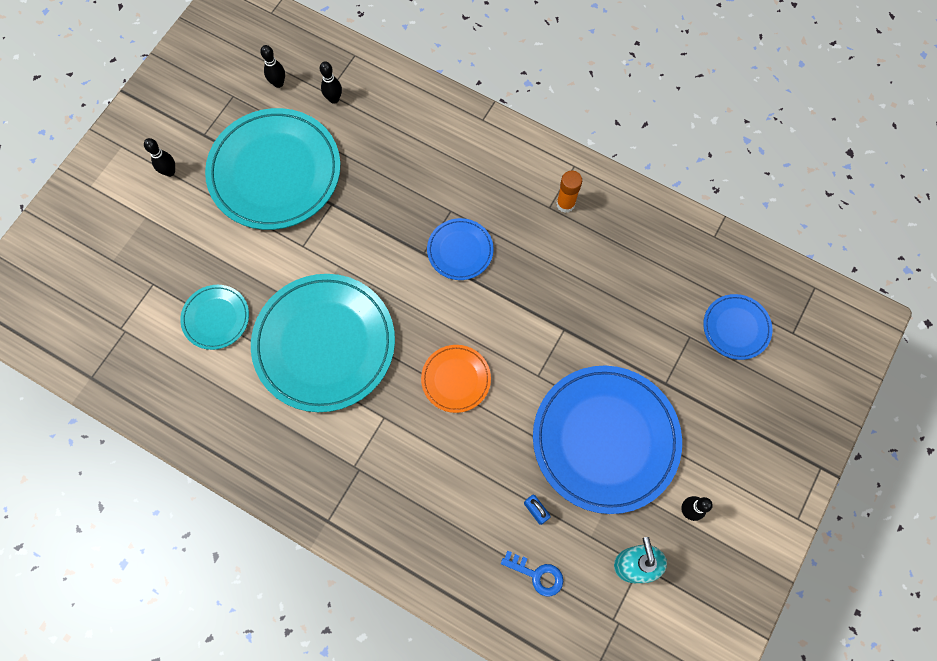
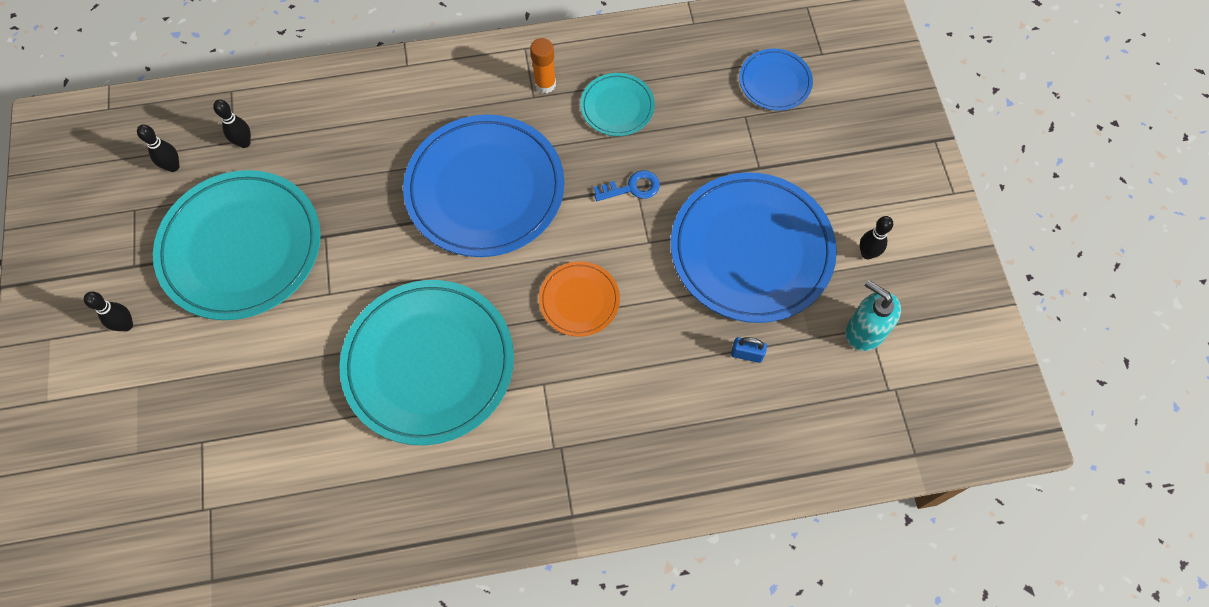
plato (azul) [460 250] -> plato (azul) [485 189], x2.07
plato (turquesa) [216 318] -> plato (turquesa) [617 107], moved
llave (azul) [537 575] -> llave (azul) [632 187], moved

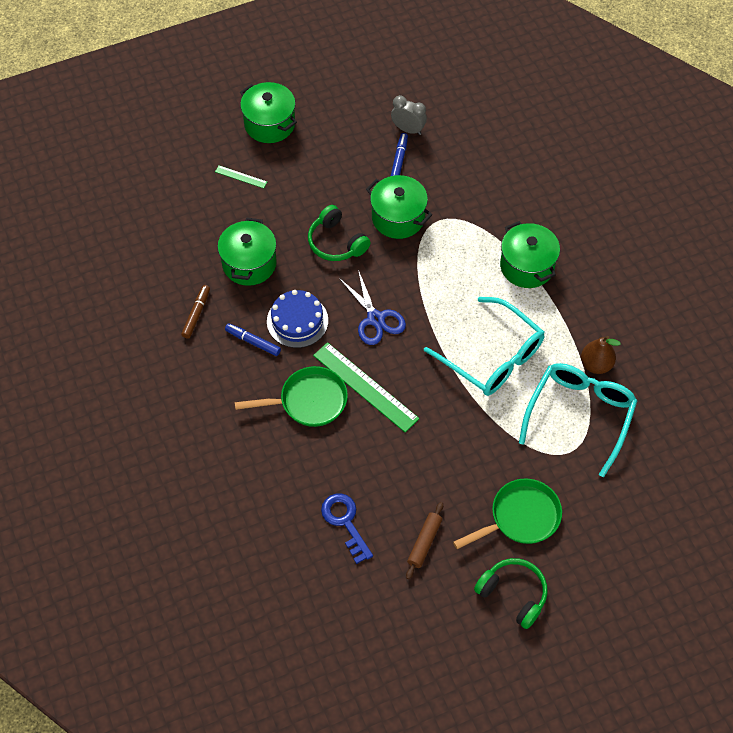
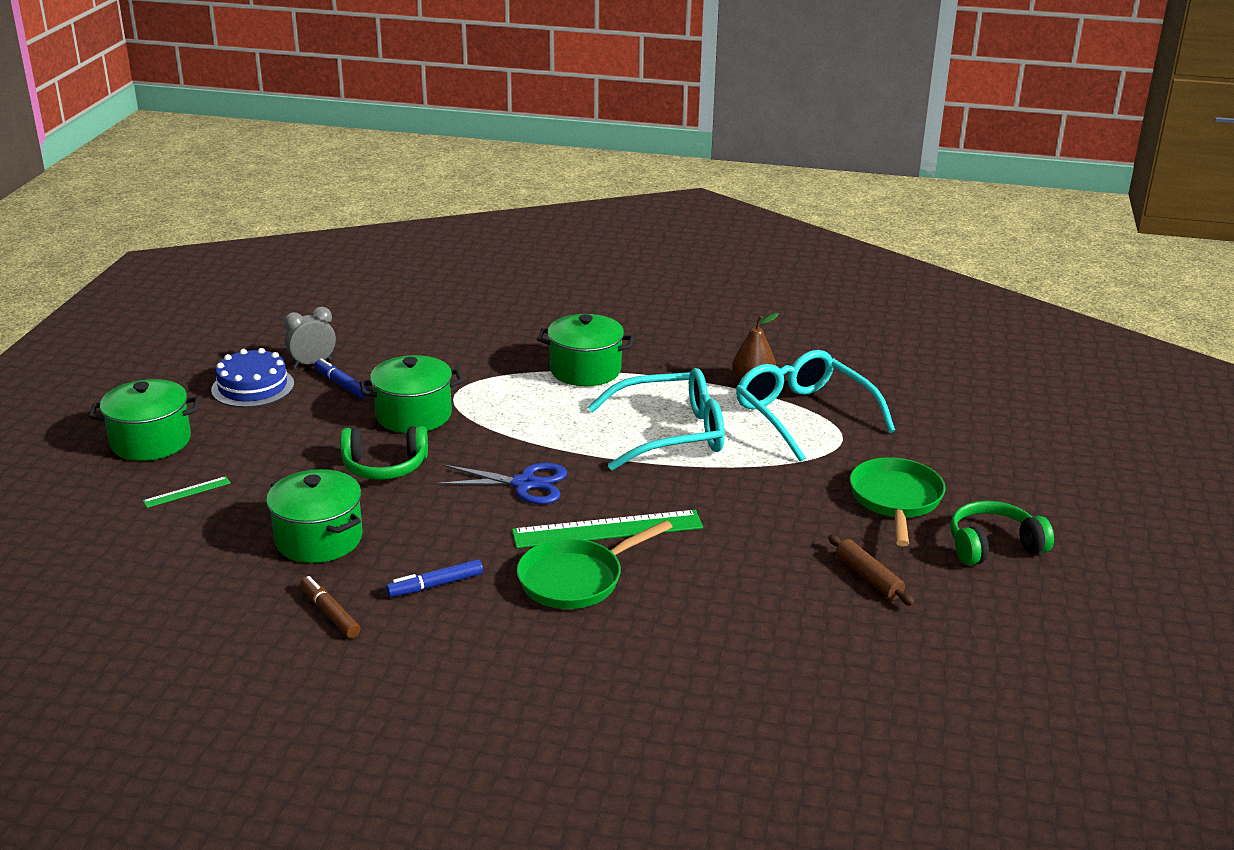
tarta (azul) [297 321] -> tarta (azul) [253 387], moved
sartén (verde) [308 401] -> sartén (verde) [576 579], 150 degrees counterclockwise
llave (azul) [345 522] -> none

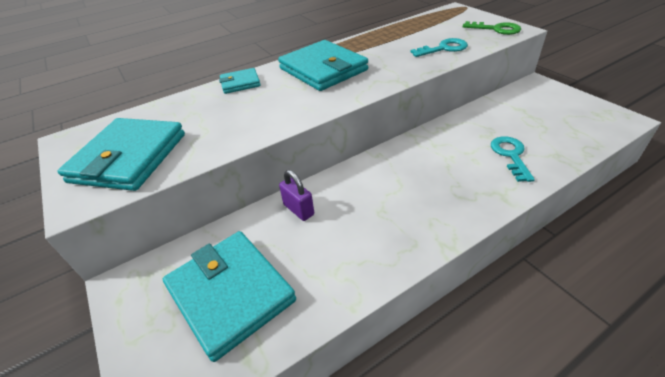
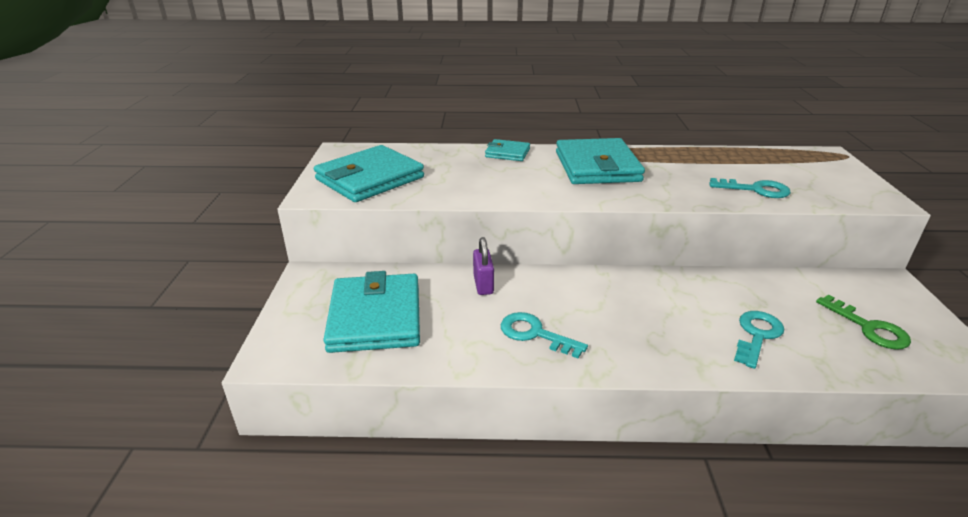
llave (verde) [496 29] -> llave (verde) [868 327], moved
none -> llave (turquesa) [535 334]

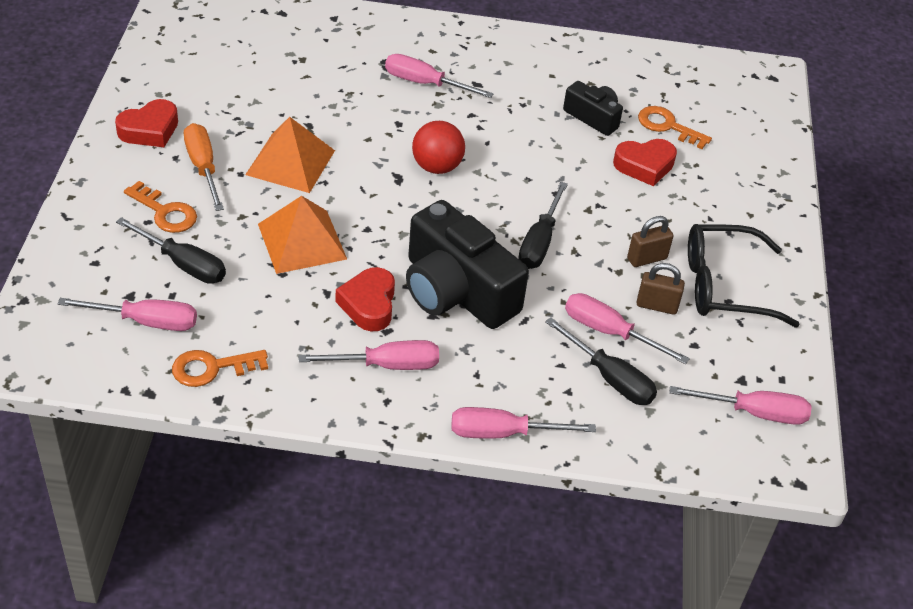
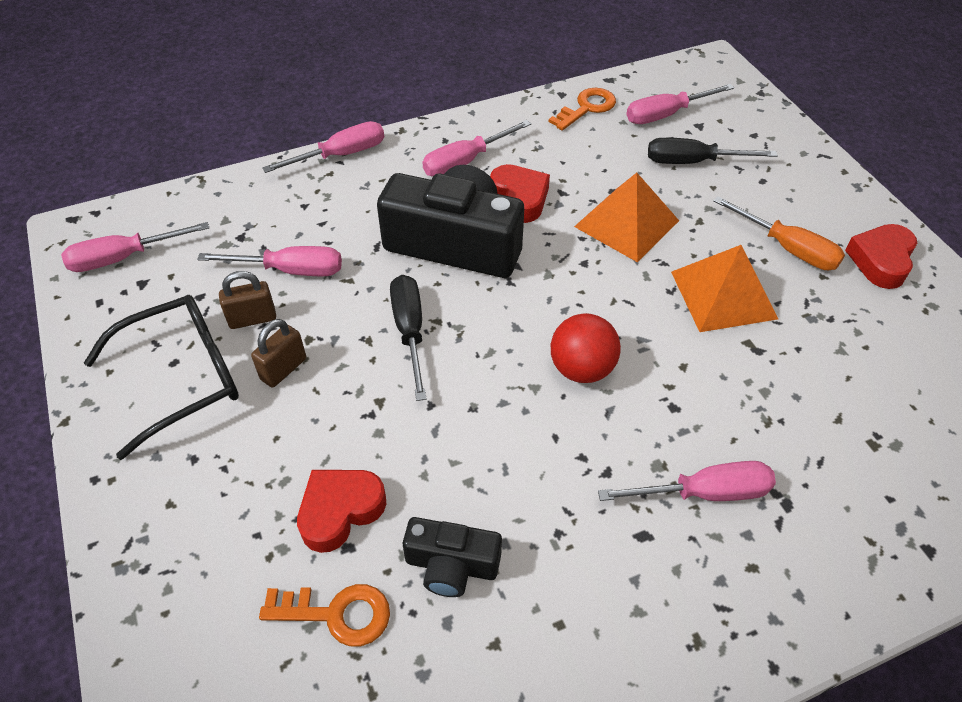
llave (naranja) [165 212] -> none
destornillador (negro) [610 378] -> none

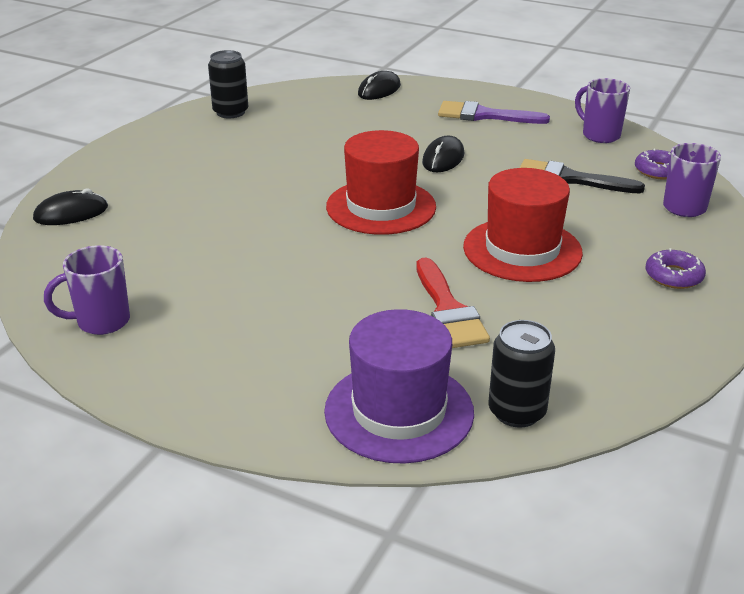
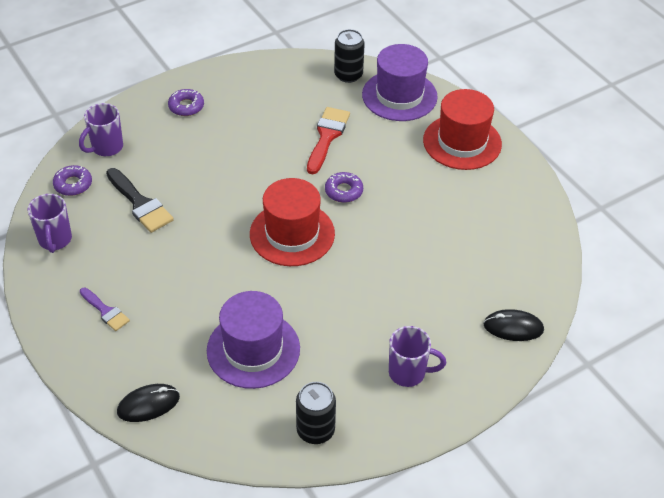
pincel (morado) [484 115] -> pincel (morado) [105 311], x0.62
ratón (negro) [443 158] -> none
sombrero (rojo) [522 250] -> sombrero (rojo) [462 142], moved
taza (morado) [101 322] -> taza (morado) [408 373], moved
none -> rosquilla (morado) [343 191]
none -> sombrero (morado) [253 349]

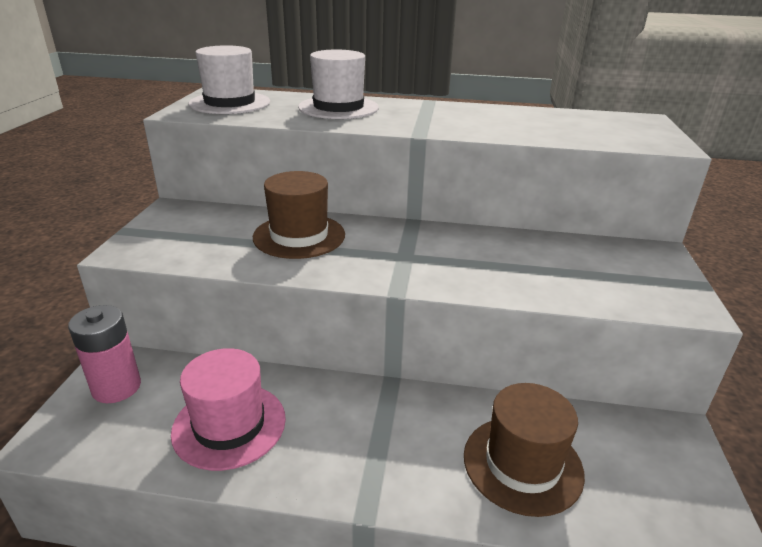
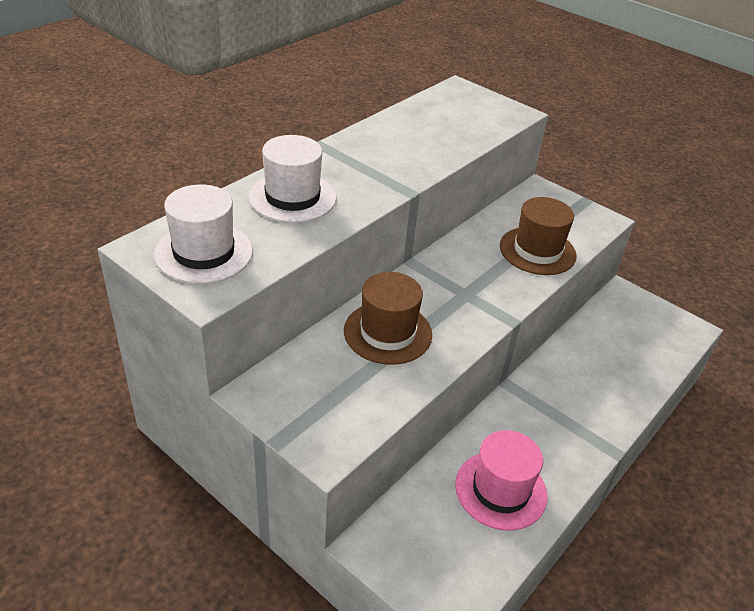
pila (rosa) [116 387] -> none
sombrero (marrón) [522 464] -> sombrero (marrón) [537 251], moved

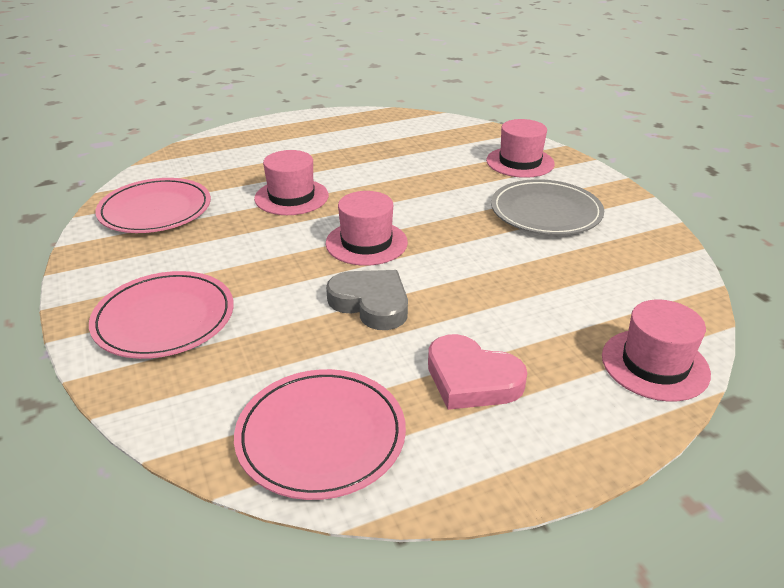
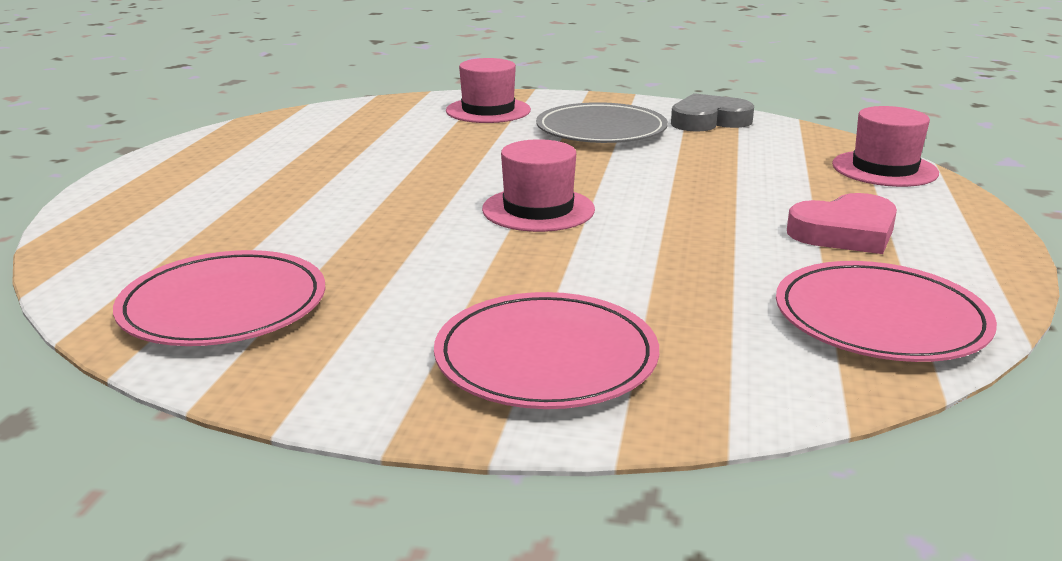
sombrero (rosa) [291 197] -> none
corazón (gris) [371 303] -> corazón (gris) [709 121], moved

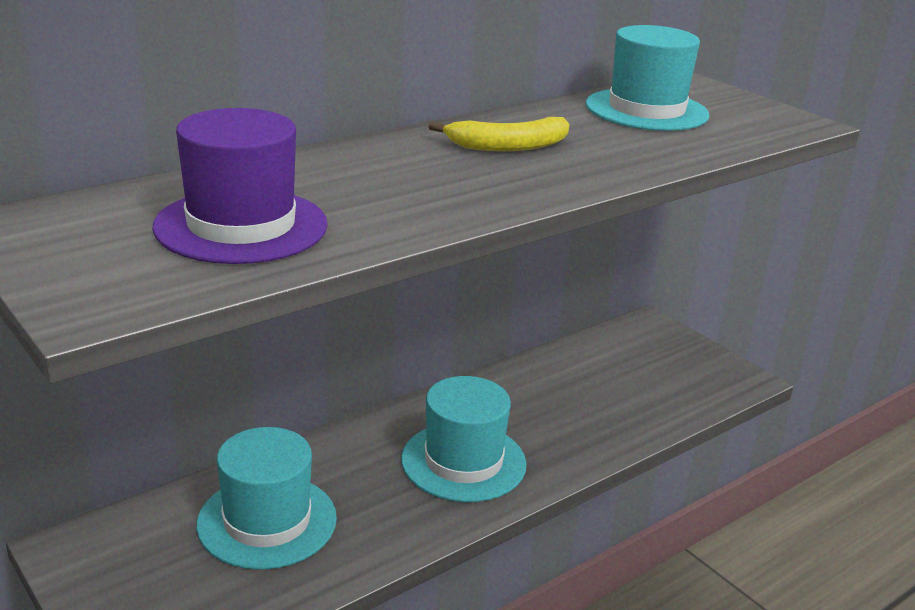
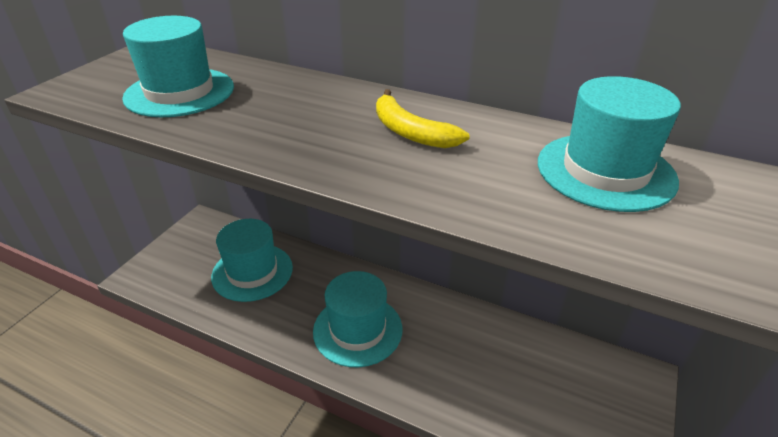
sombrero (morado) [241 226] -> sombrero (turquesa) [179 92]

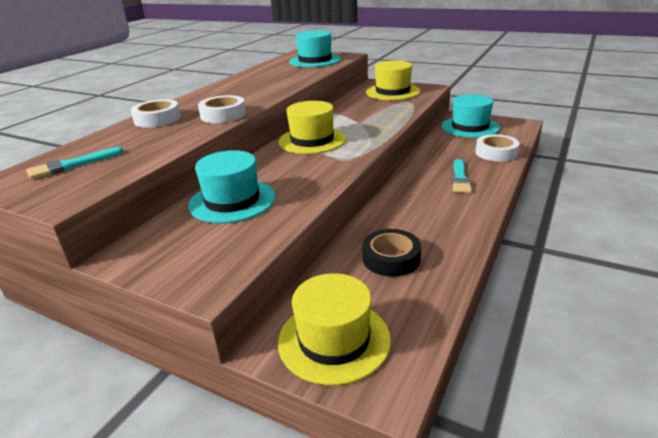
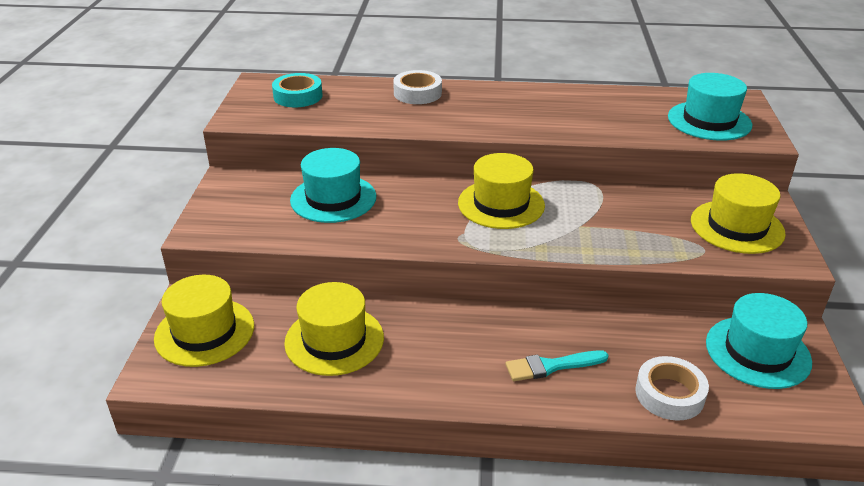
cinta adhesiva (blanco) [223 115] -> none
pincel (turquesa) [71 165] -> cinta adhesiva (turquesa) [298 96]
cinta adhesiva (negro) [391 258] -> sombrero (amarillo) [334 340]

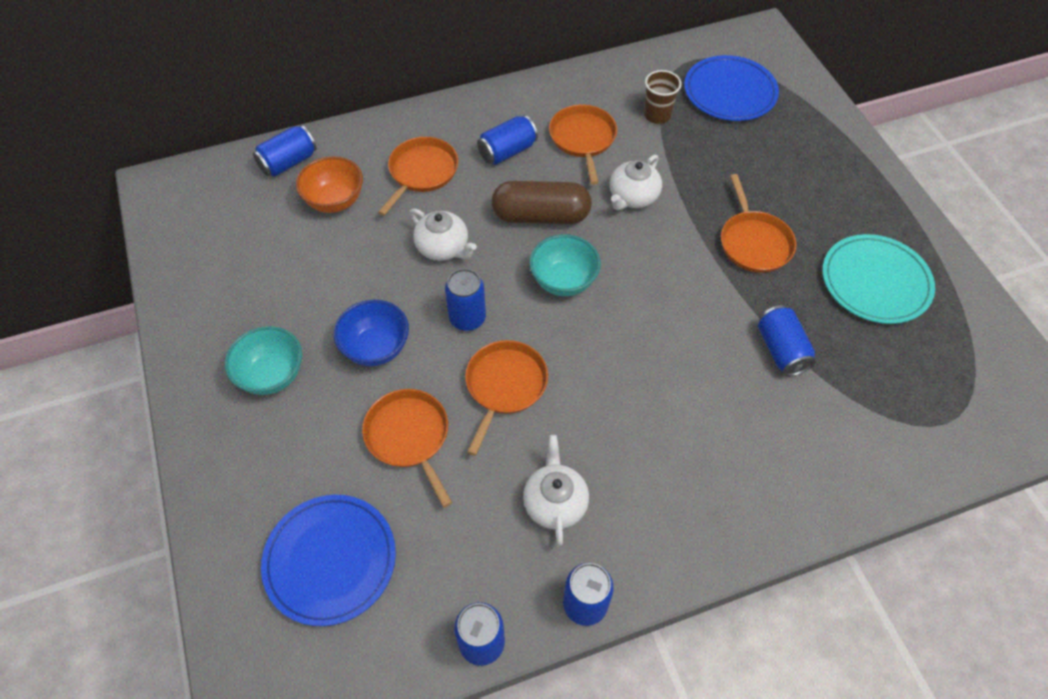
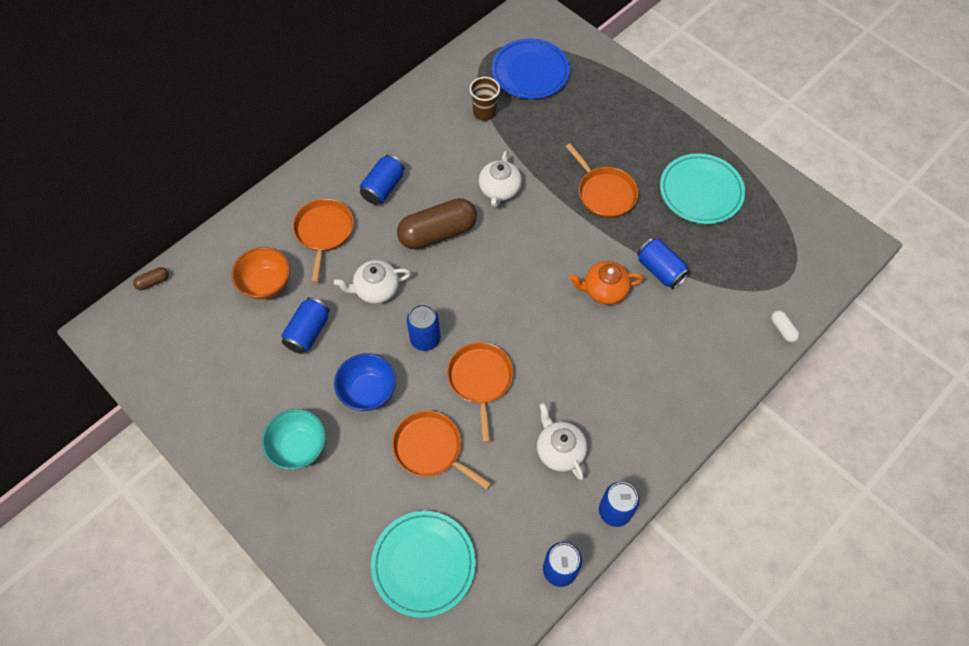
sartén (naranja) [583 139] -> none
lata (azul) [288 162] -> lata (azul) [308 332], moved
tetera (blanco) [443 248] -> tetera (blanco) [376 289], 150 degrees clockwise
cuenco (turquesa) [563 281] -> none
plato (azul) [330 560] -> plato (turquesa) [423 564]
none -> tetera (naranja) [604 290]
none -> cápsula (marrón) [153 282]
none -> cápsula (blanco) [782 329]

